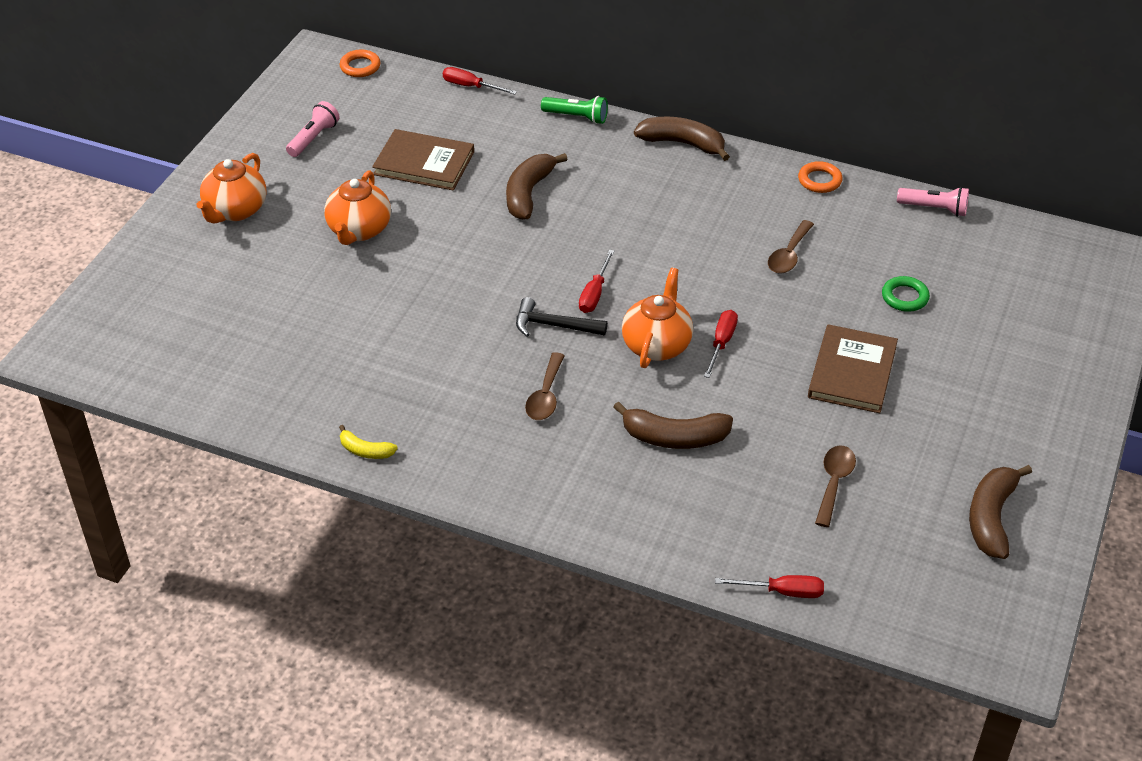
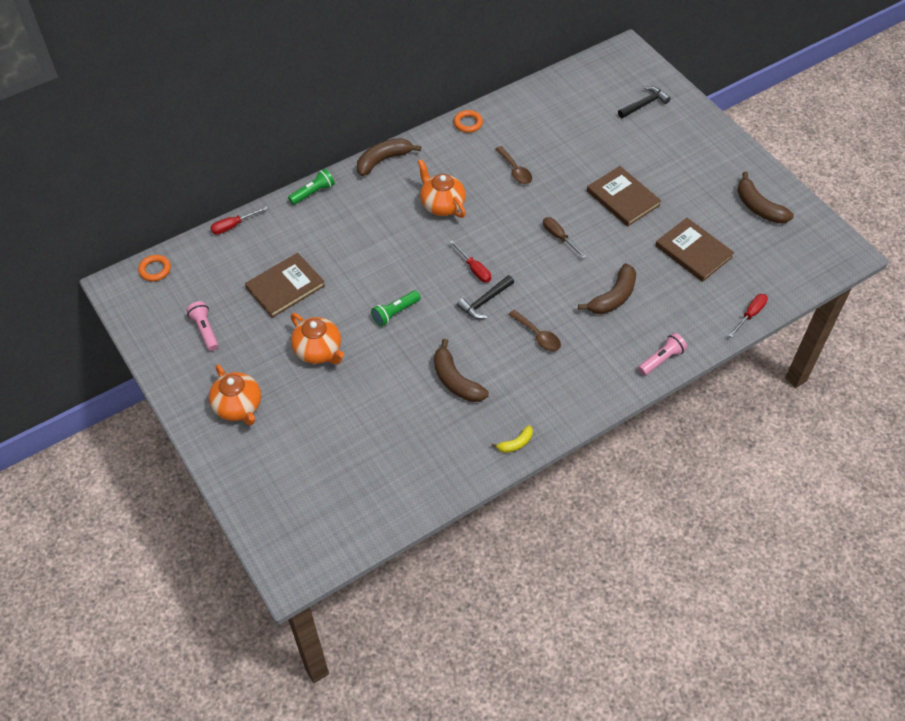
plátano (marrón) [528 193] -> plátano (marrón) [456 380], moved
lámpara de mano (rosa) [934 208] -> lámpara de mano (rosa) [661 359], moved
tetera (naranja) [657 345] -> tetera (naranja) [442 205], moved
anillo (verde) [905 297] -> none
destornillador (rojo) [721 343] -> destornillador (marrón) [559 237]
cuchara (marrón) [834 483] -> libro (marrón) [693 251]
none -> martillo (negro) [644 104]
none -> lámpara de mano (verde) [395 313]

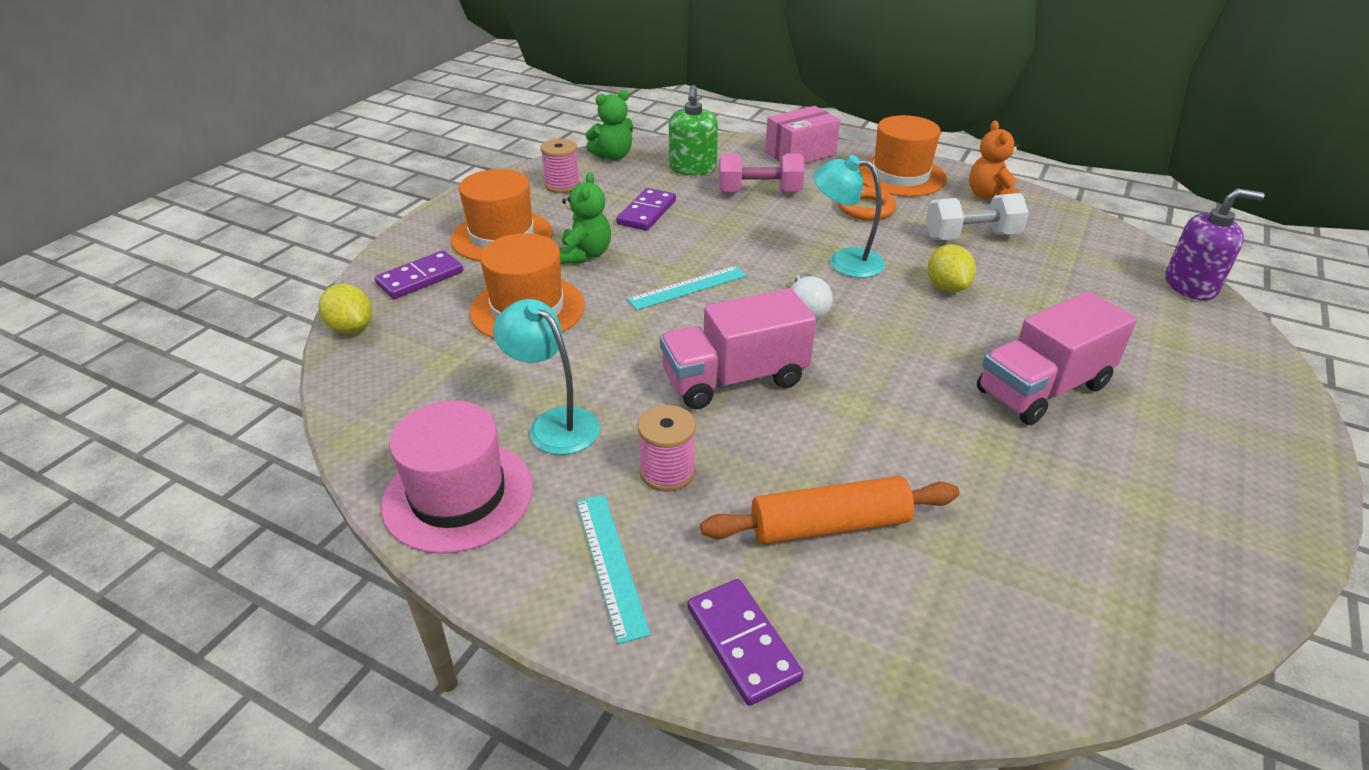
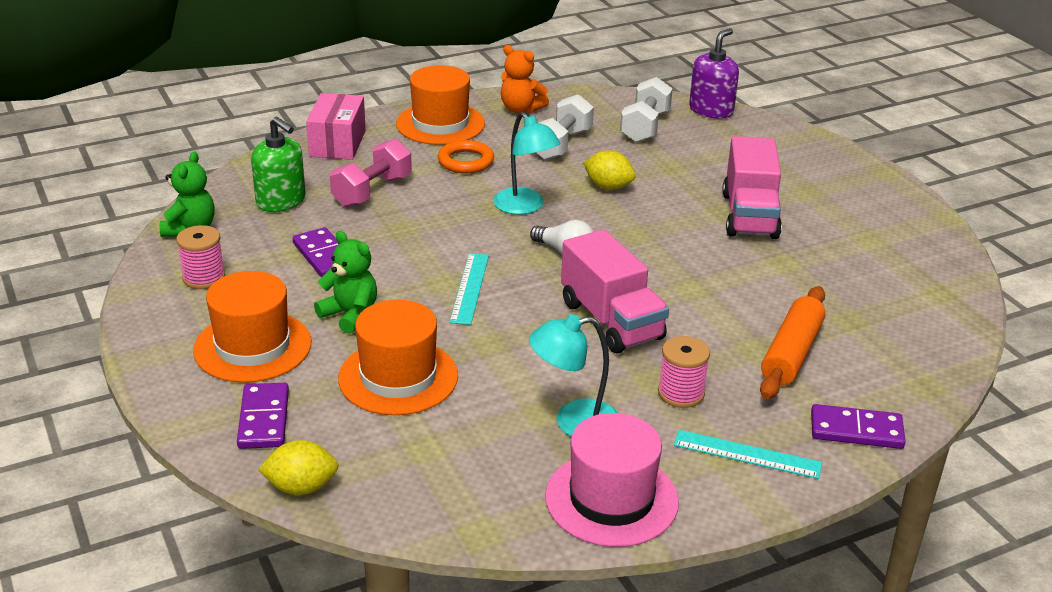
lámpara (turquesa) [844 261] -> lámpara (turquesa) [525 207], 90 degrees counterclockwise
camión (rosa) [734 379] -> camión (rosa) [611 321], 45 degrees counterclockwise
none -> mancuerna (blanco) [645 127]

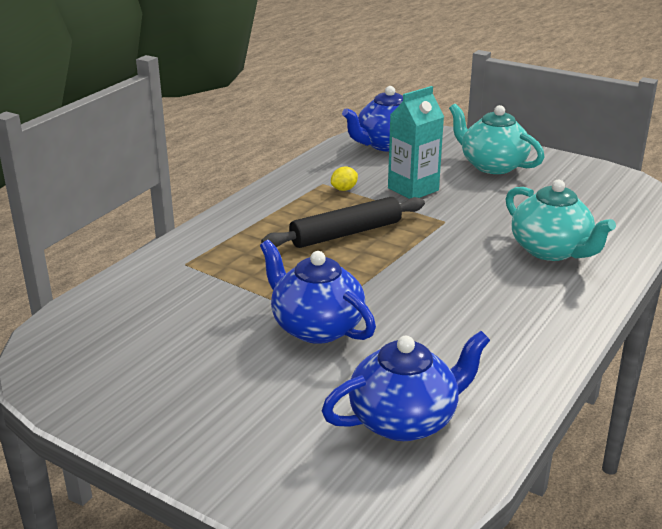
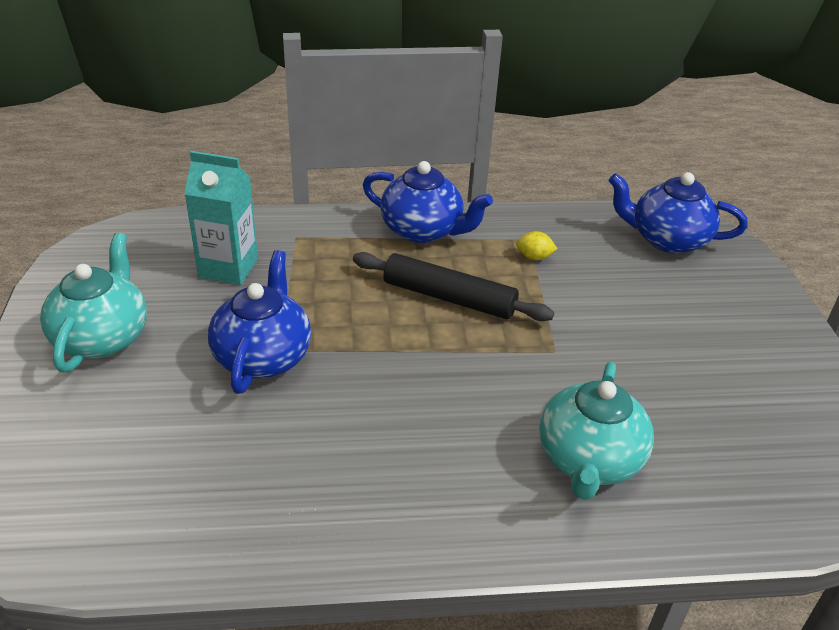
cartón de leche (turquesa) [413 189] -> cartón de leche (turquesa) [228 268], moved
tetera (turquesa) [492 166] -> tetera (turquesa) [102 338], moved
tetera (azul) [404 420] -> tetera (azul) [422 231], moved

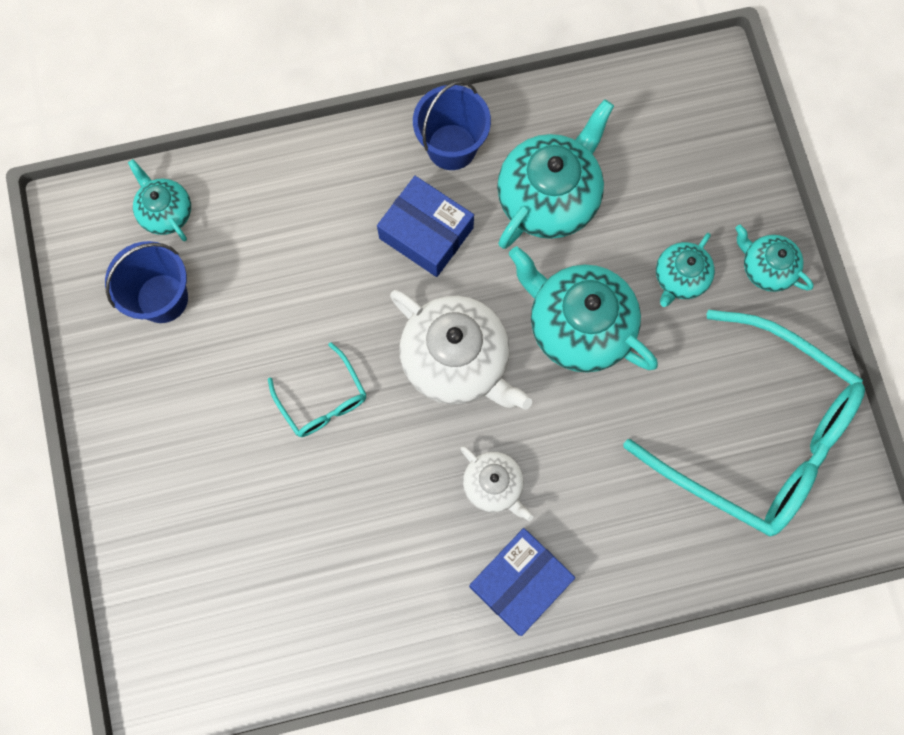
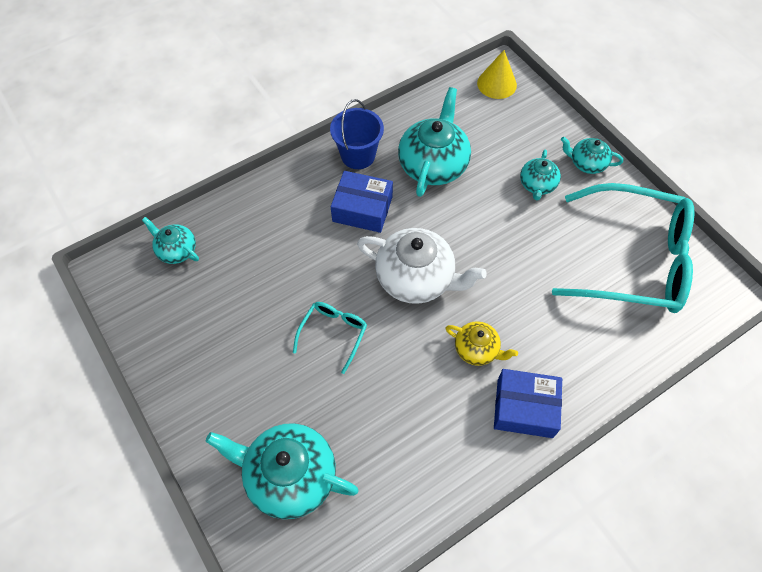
balde (azul) [162 298] -> none
tetera (turquesa) [578 325] -> tetera (turquesa) [289 476], moved
gafas (turquesa) [322 400] -> gafas (turquesa) [333 334], 105 degrees counterclockwise
tetera (blanco) [494 485] -> tetera (amarillo) [477 349]
caja (azul) [520 582] -> caja (azul) [524 408], 75 degrees clockwise
none -> cono (amarillo) [497 84]

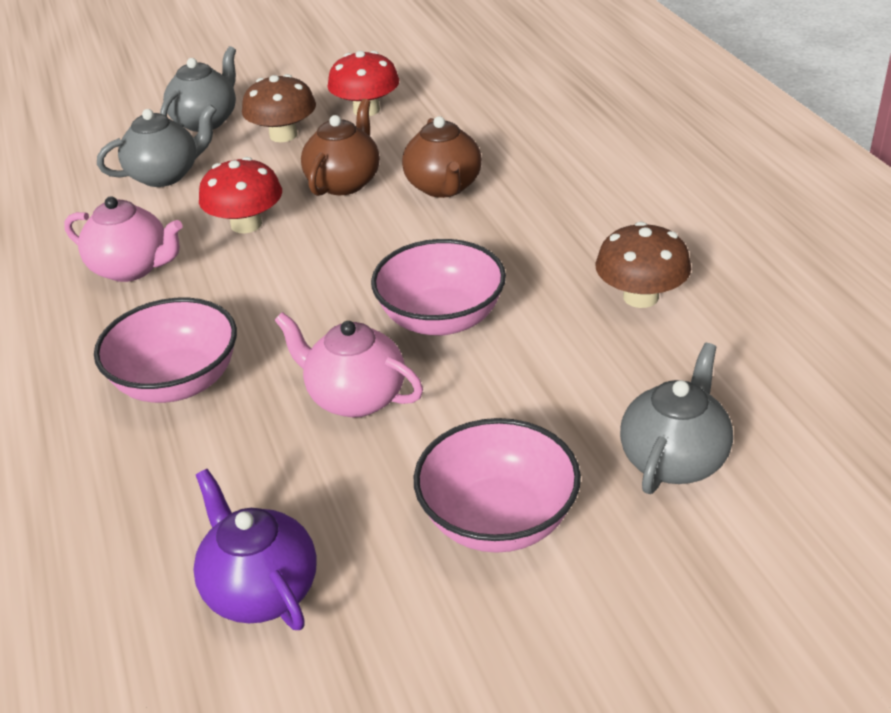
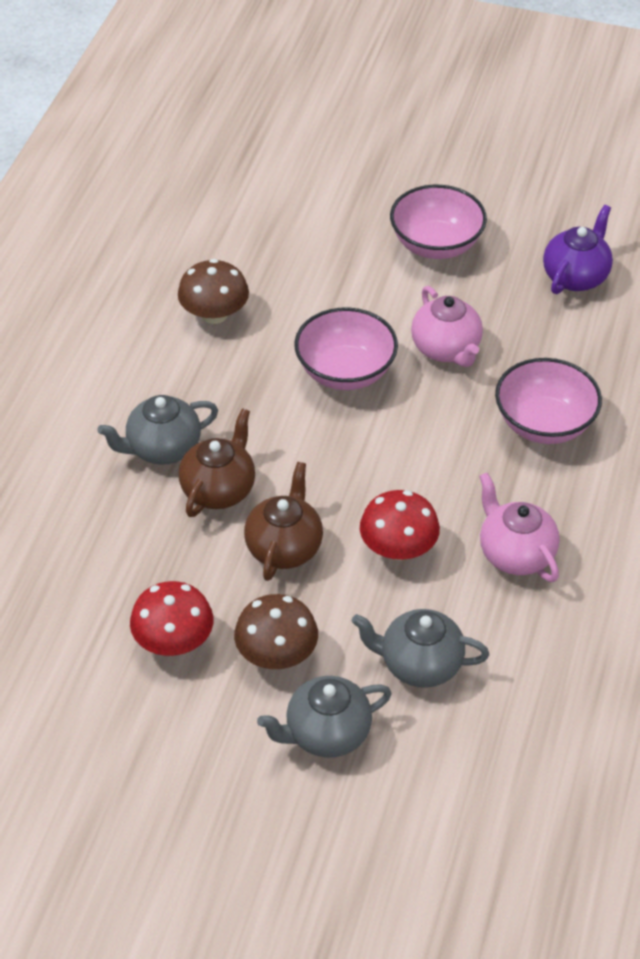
tetera (marrón) [344 182] -> tetera (marrón) [284 547], 135 degrees clockwise
tetera (gris) [674 459] -> tetera (gris) [162 448], moved
tetera (morado) [260 590] -> tetera (morado) [576 277], 150 degrees counterclockwise

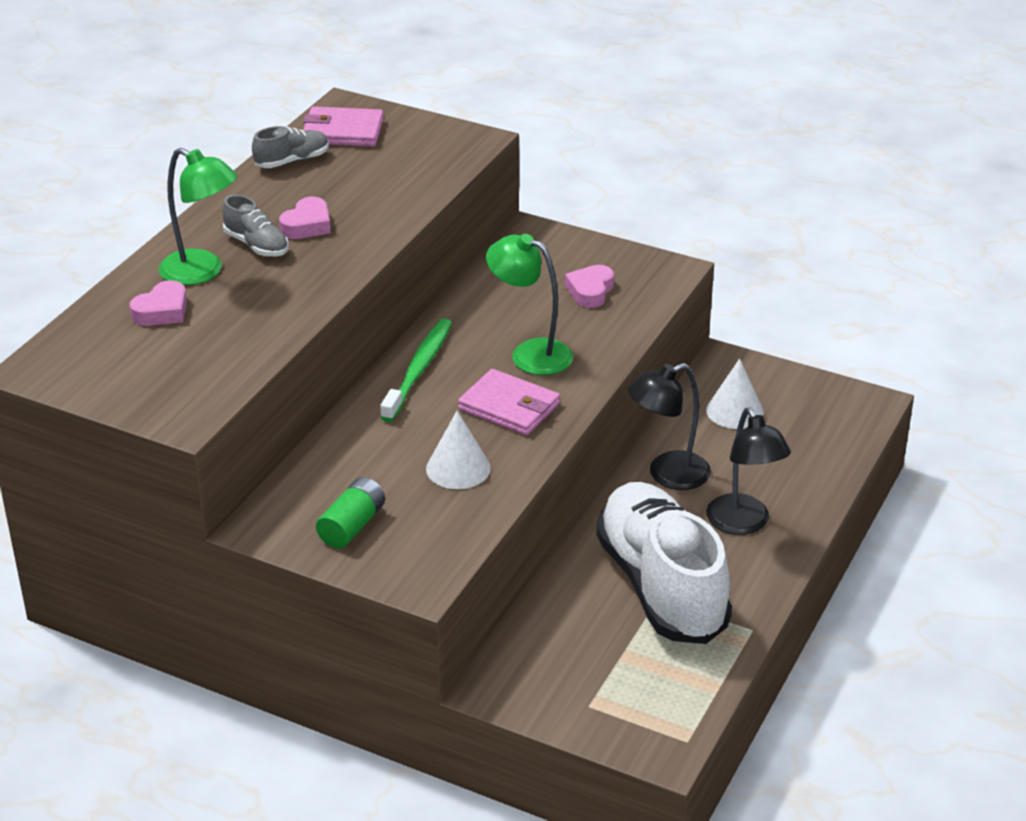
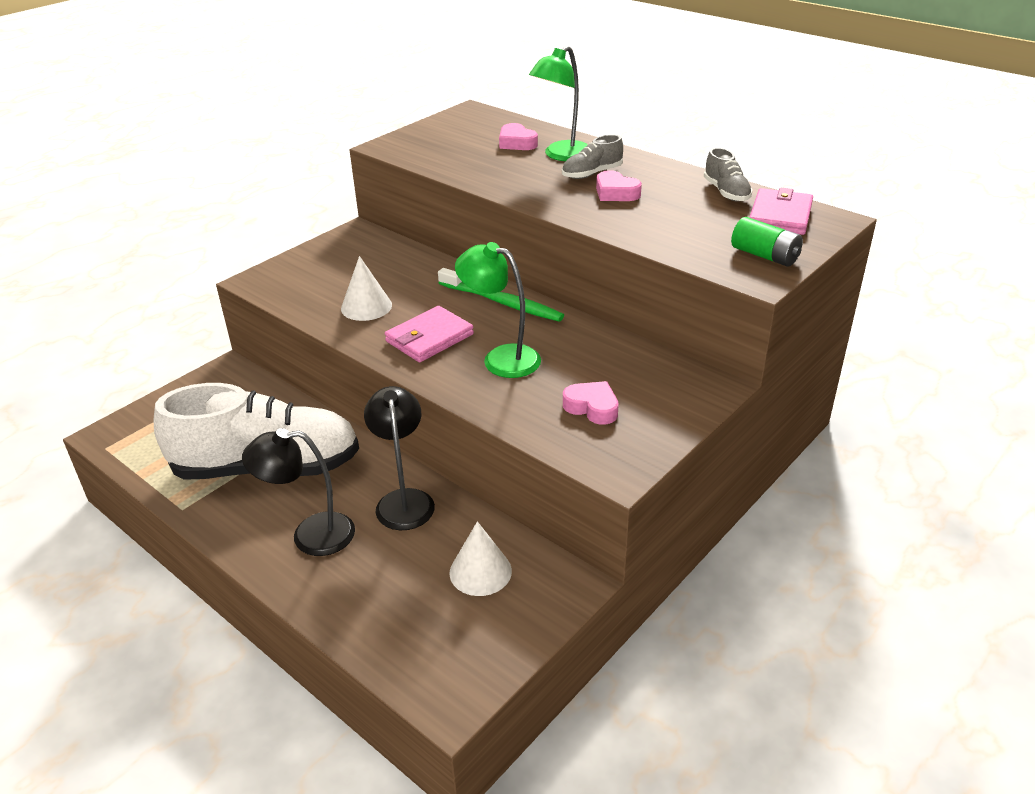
lámpara (verde) [530 353] -> lámpara (verde) [501 358], 105 degrees counterclockwise
pila (verde) [352 526] -> pila (verde) [765 256], moved

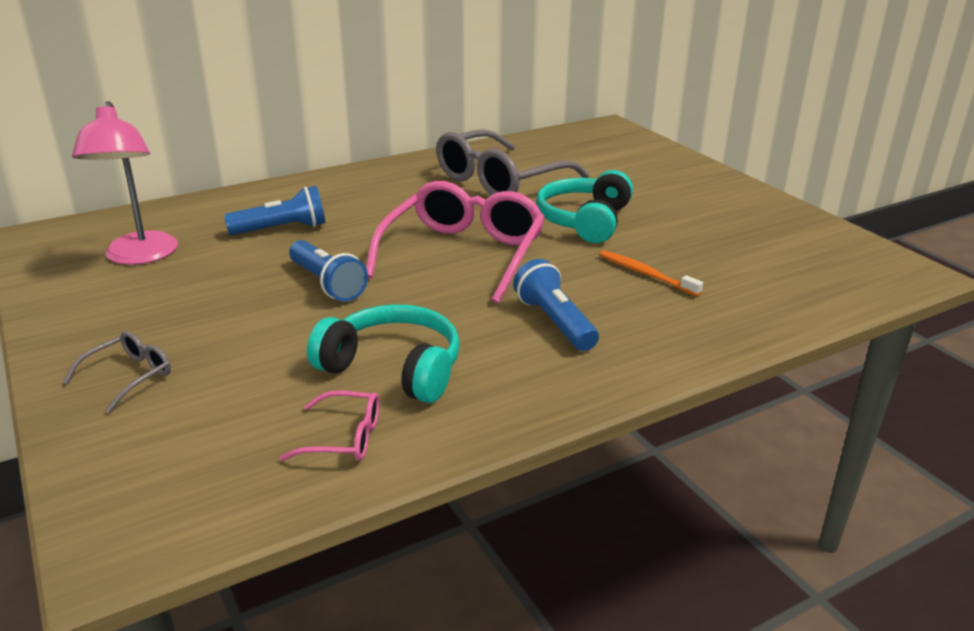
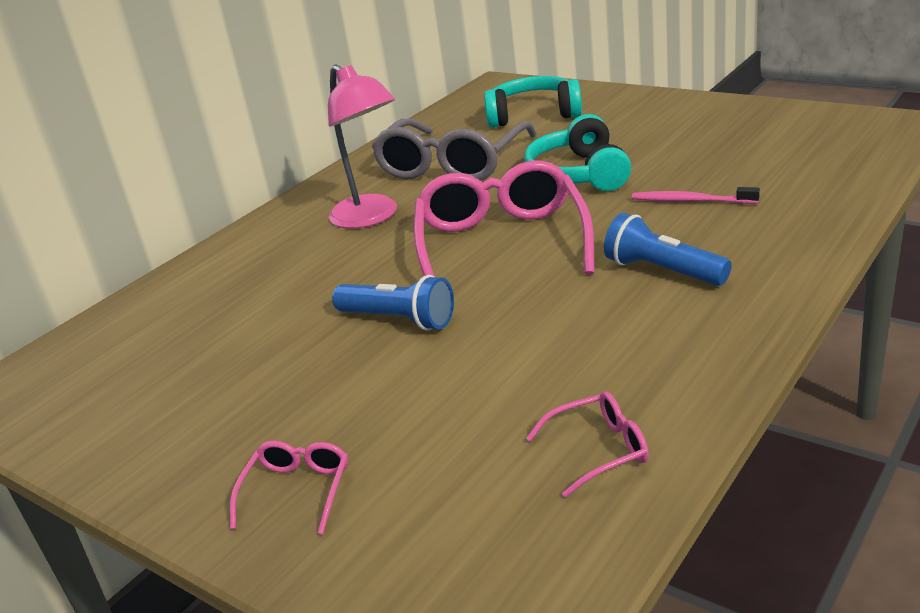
lámpara (rosa) [140 256] -> lámpara (rosa) [371 217], moved
lámpara de mano (azul) [282 229] -> none
cepillo de dientes (naranja) [646 274] -> cepillo de dientes (rosa) [691 201]
auriculares (turquesa) [393 368] -> auriculares (turquesa) [533 115], moved
gafas (gris) [129 376] -> gafas (rosa) [297 491]

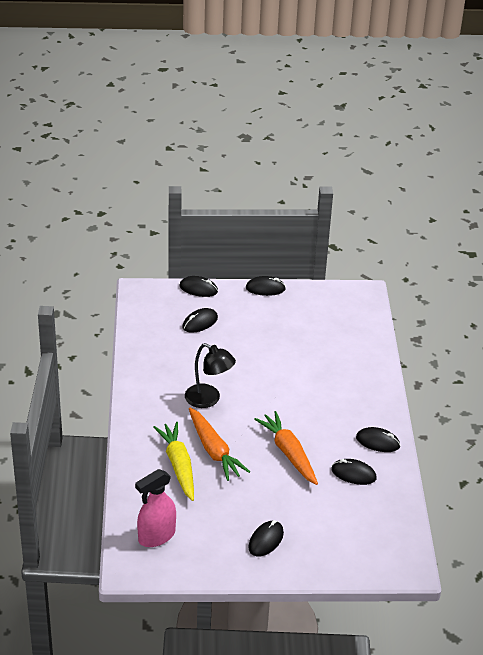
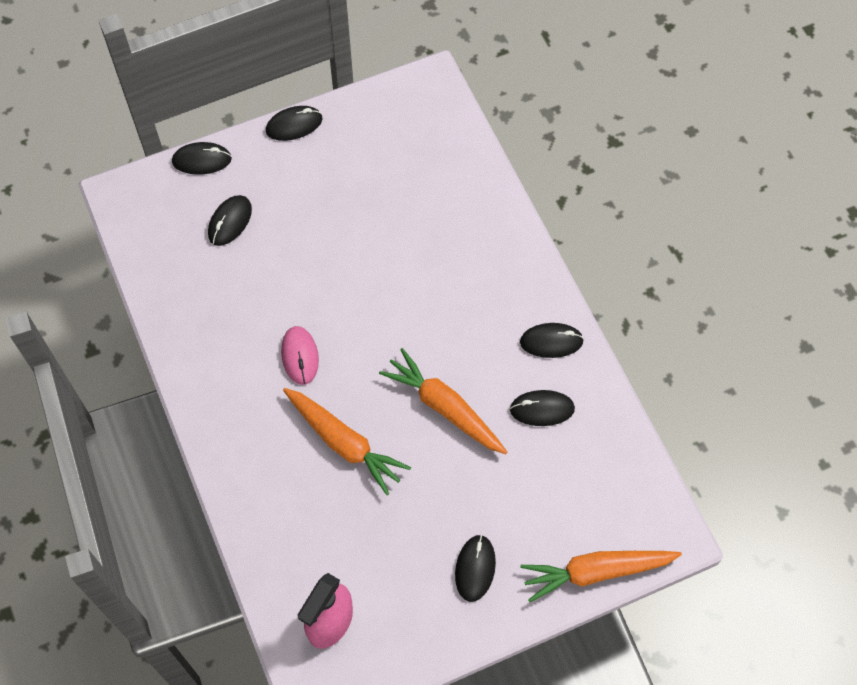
lámpara (negro) [208 399] -> ratón (rosa) [300 356]
zanahoria (amarillo) [178 465] -> none
none -> zanahoria (naranja) [596 572]

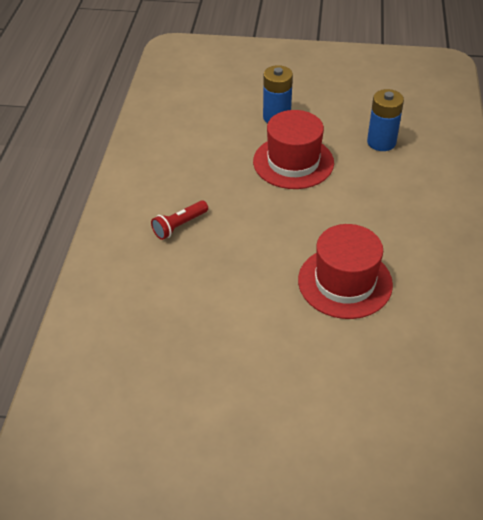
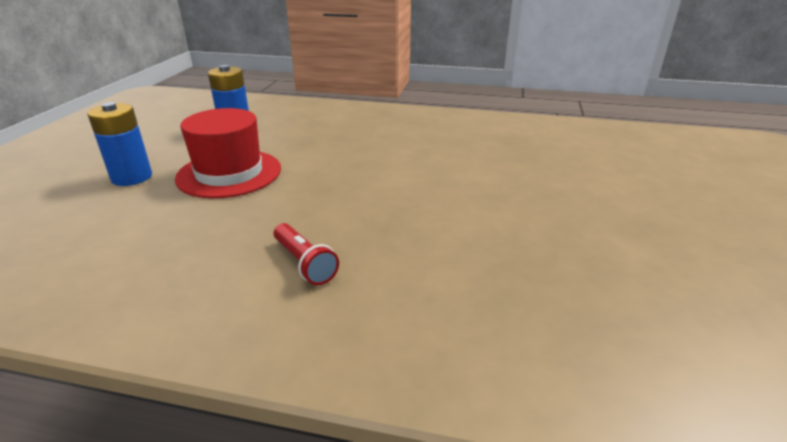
sombrero (rojo) [345 282] -> none

